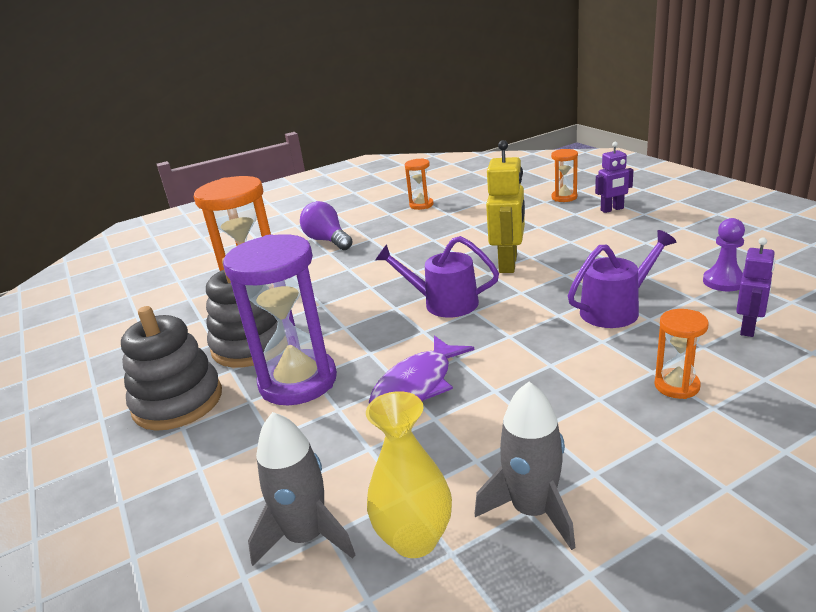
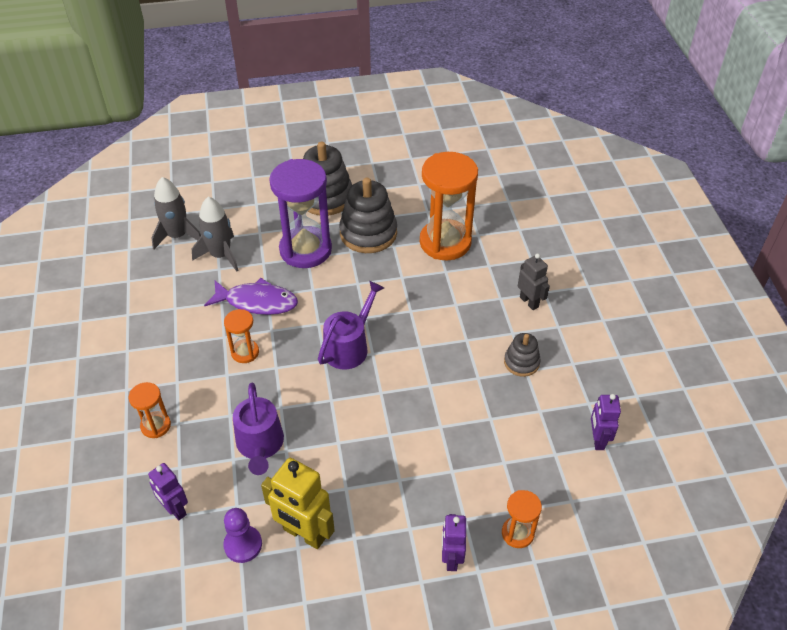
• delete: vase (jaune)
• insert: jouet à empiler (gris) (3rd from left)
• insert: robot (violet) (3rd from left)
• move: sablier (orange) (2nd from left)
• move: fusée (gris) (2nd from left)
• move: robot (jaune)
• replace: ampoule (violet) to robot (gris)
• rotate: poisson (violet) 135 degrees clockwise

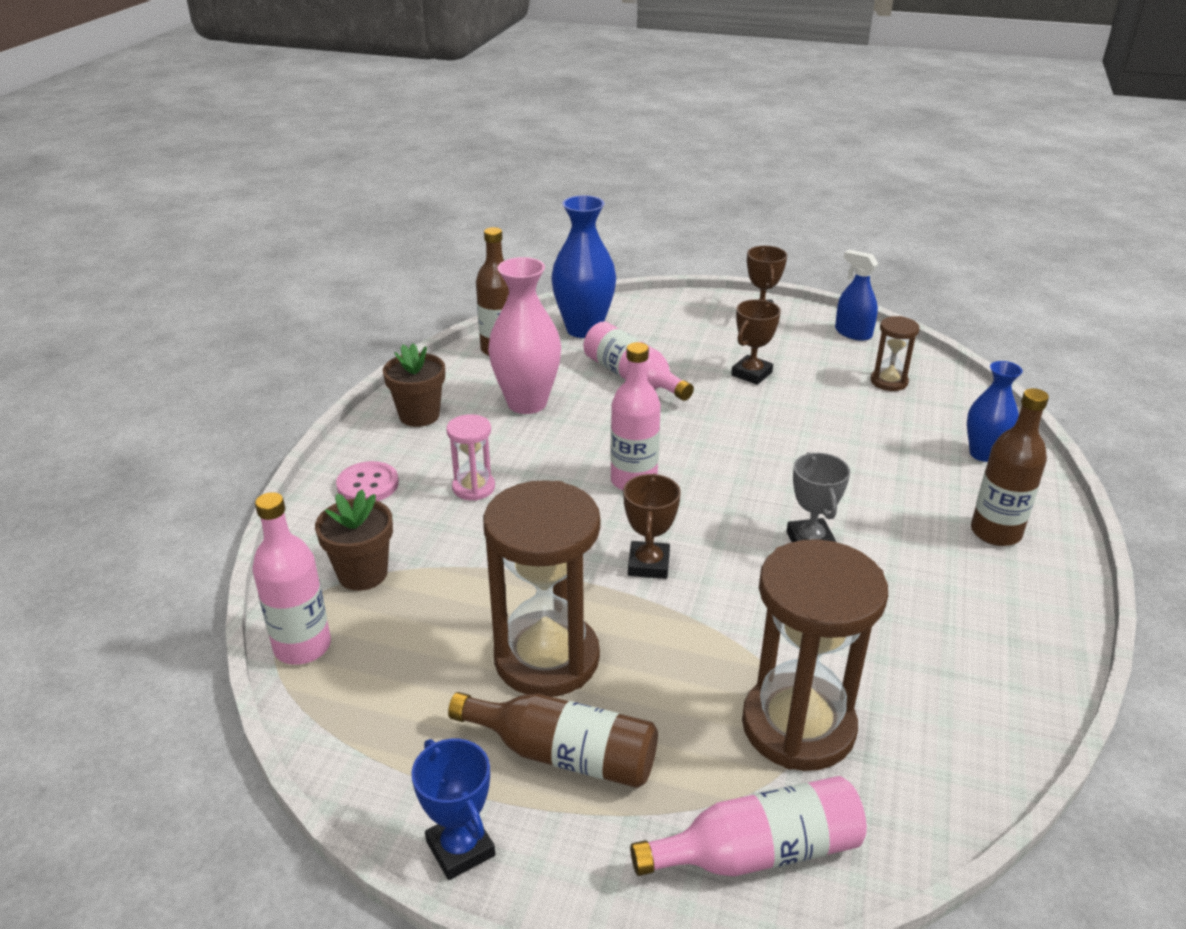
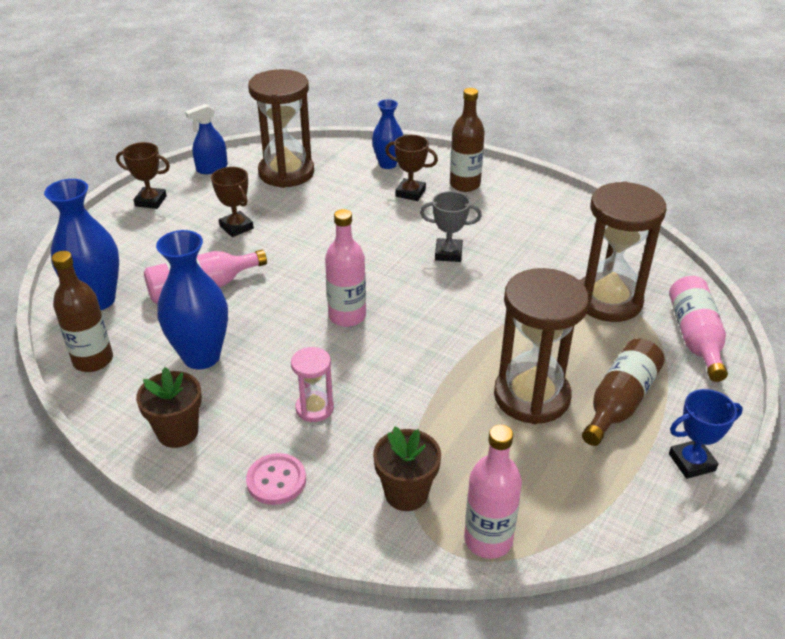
• move: trophée (marron) (1st from left in the first image) to trophée (marron) (3rd from left)
• recolor: vase (rose) to vase (bleu) (2nd from left)
• resize: sablier (marron) (3rd from left in the first image) x2.03

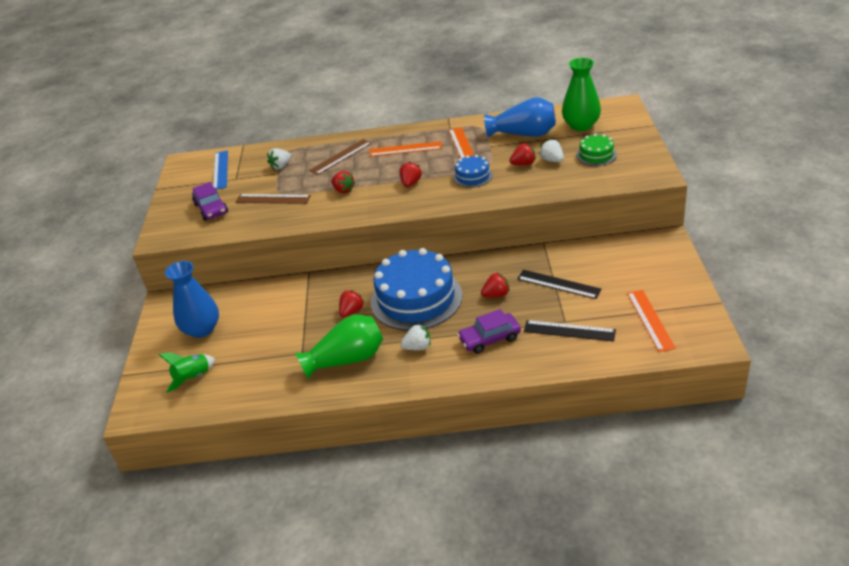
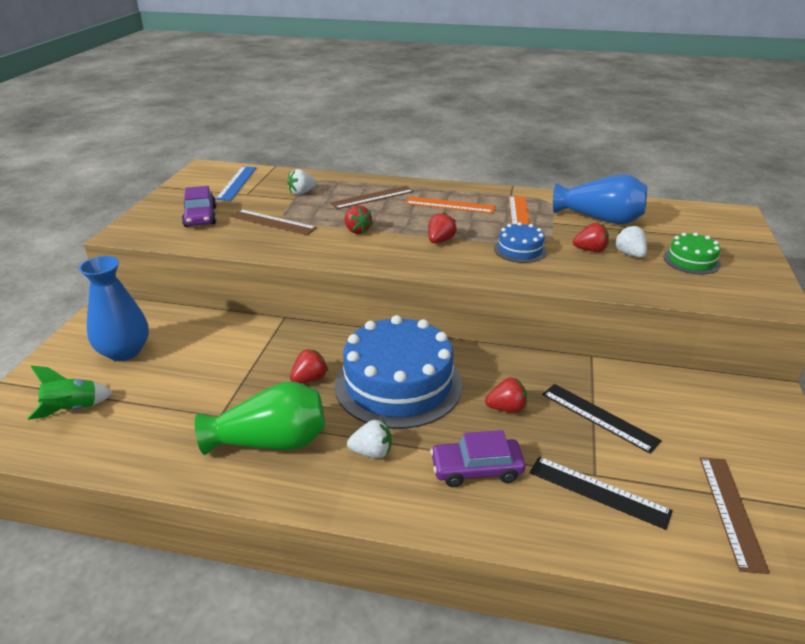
• delete: vase (vert) (2nd from left)
• recolor: règle (orange) (3rd from left) to règle (marron) (3rd from left)

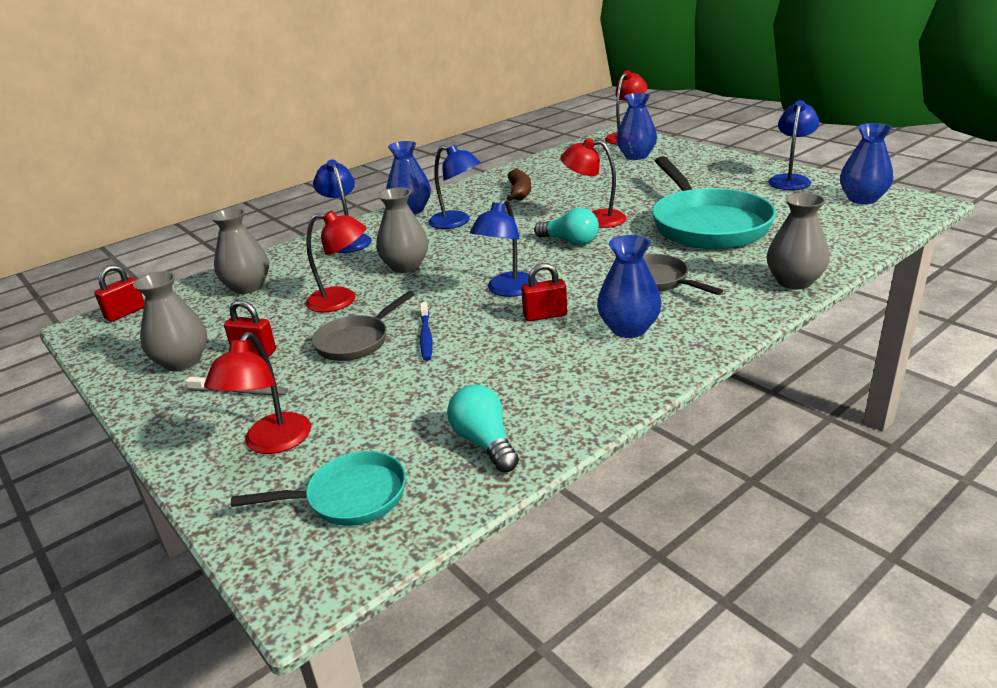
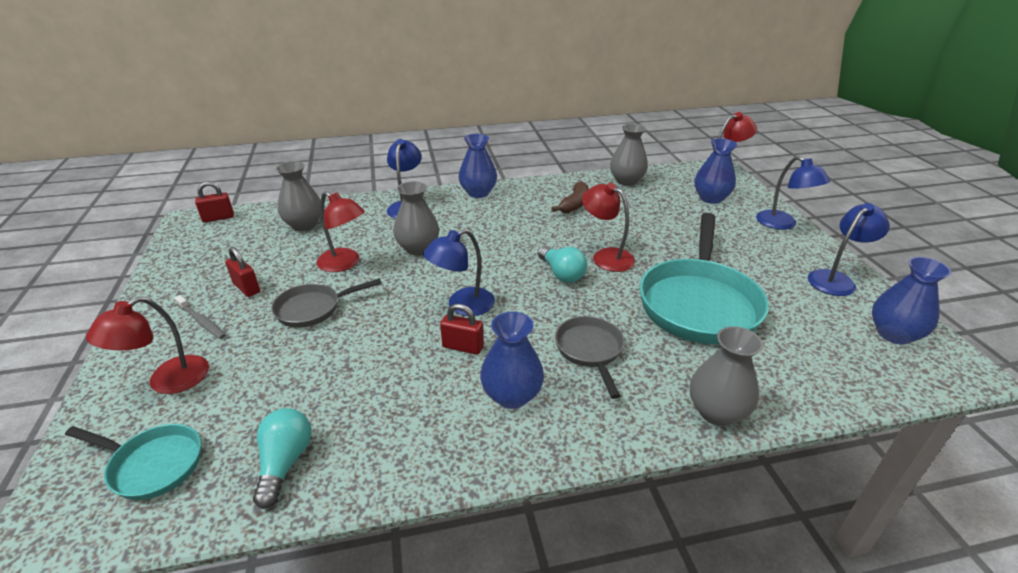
• delete: brosse à dents (bleu)
• move: vase (gris) (1st from left in the first image) to vase (gris) (3rd from left)
• move: lampe (bleu) (2nd from left in the first image) to lampe (bleu) (3rd from left)

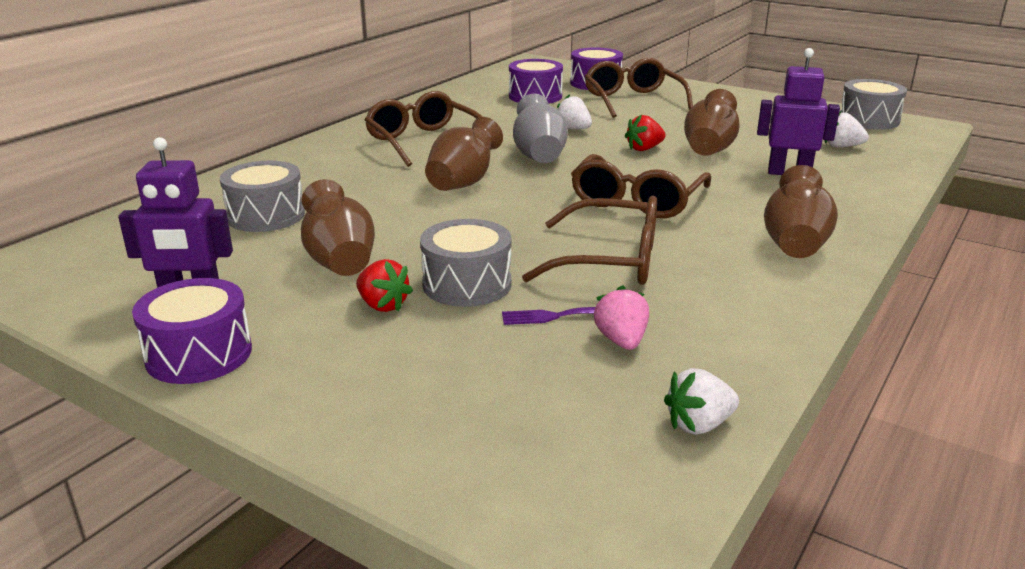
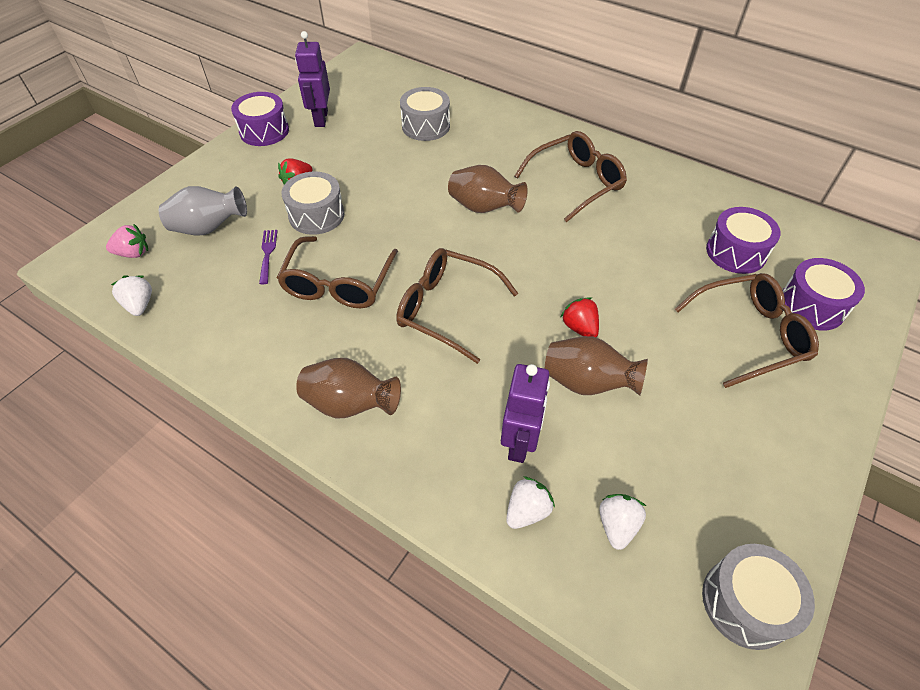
• delete: vase (marron) (1st from left)
• move: vase (gris)
• move: fraise (blanc) (1st from left in the first image) to fraise (blanc) (2nd from left)
• move: fraise (rose)

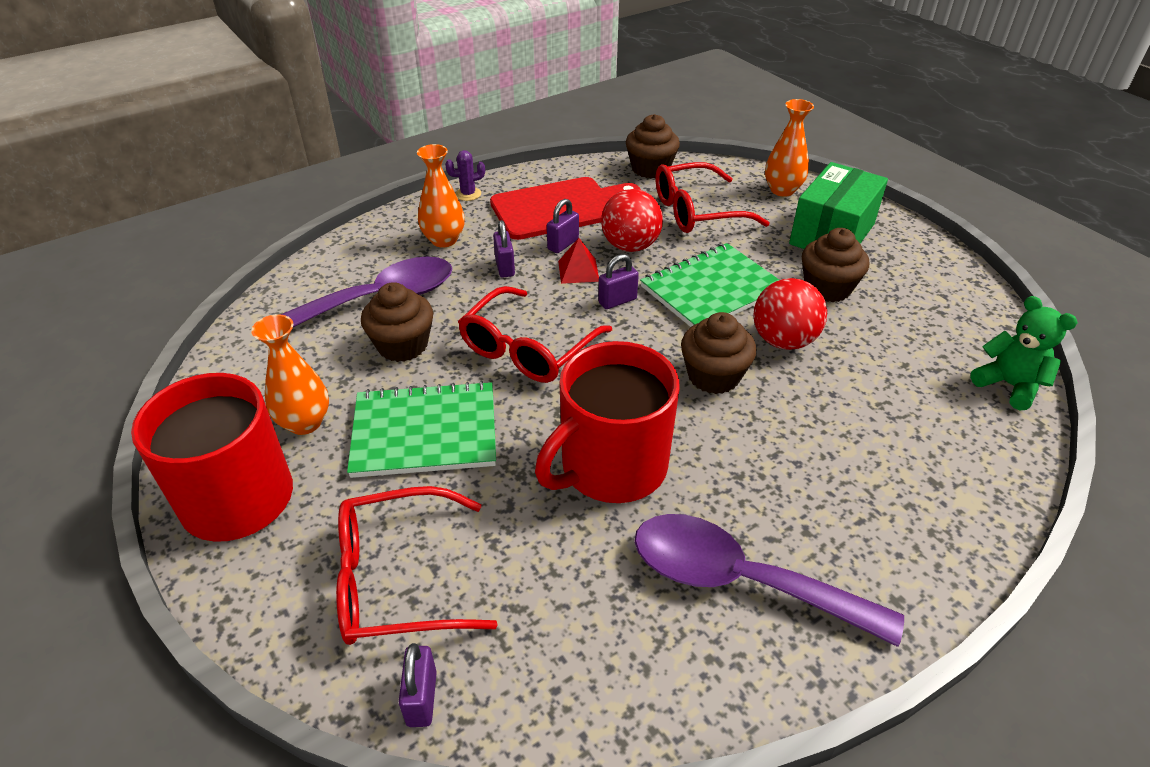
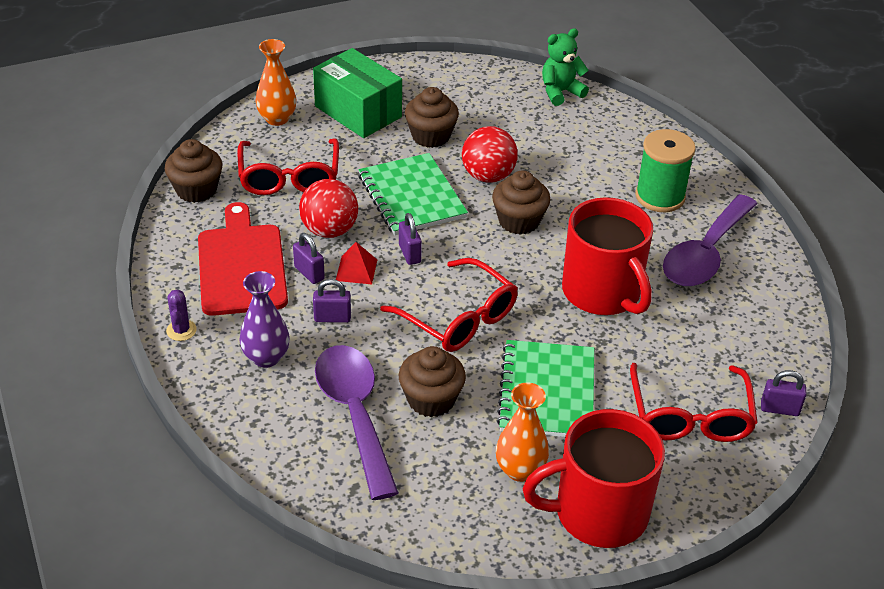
• insert: bobine (vert)
• recolor: vase (orange) (2nd from left) to vase (violet)

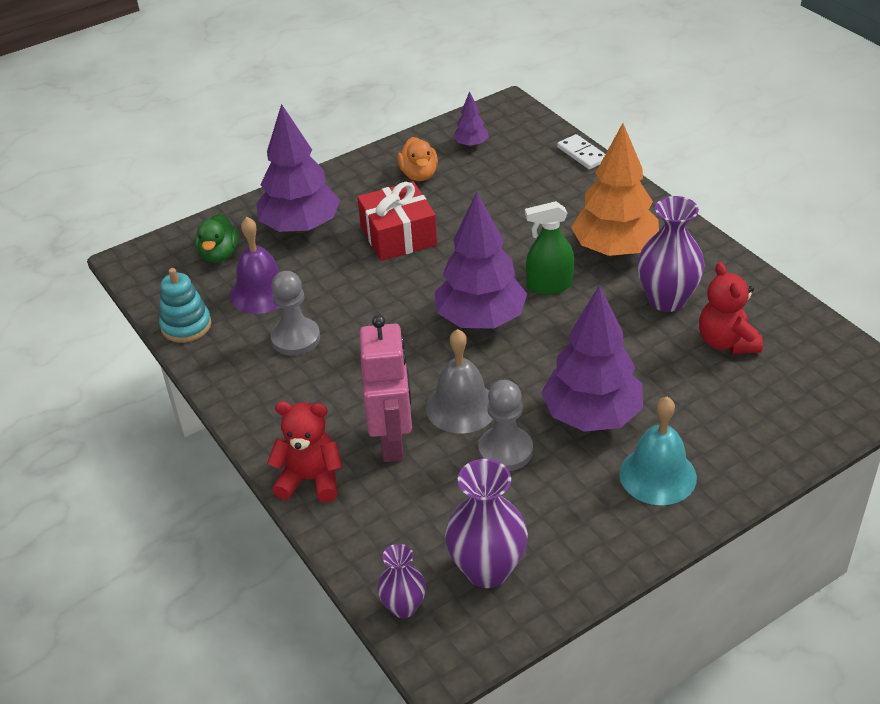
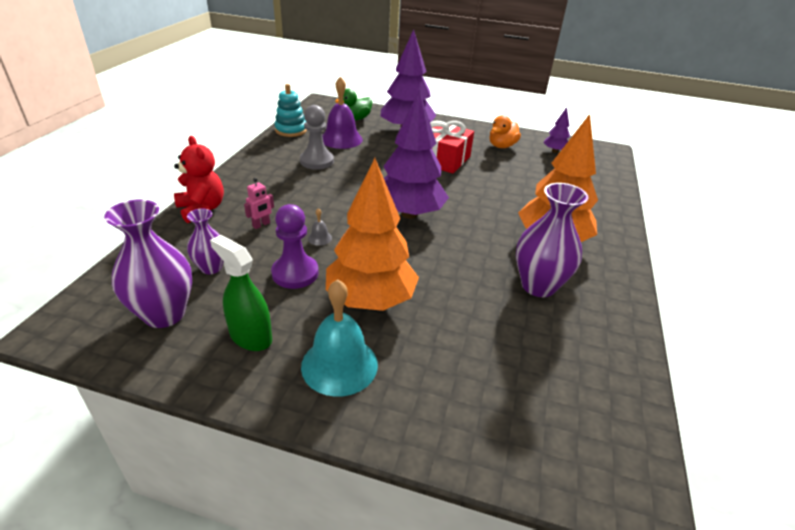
• delete: domino (blanc)
• delete: ours en peluche (rouge) (2nd from left)
• move: vase (violet) (1st from left in the first image) to vase (violet) (2nd from left)
• move: vaporisateur (vert)
• recolor: pion (gris) (2nd from left) to pion (violet)
• recolor: arbre (violet) (4th from left) to arbre (orange) (1st from left)
• resize: robot (rose) x0.41
• resize: cloche (gris) x0.42

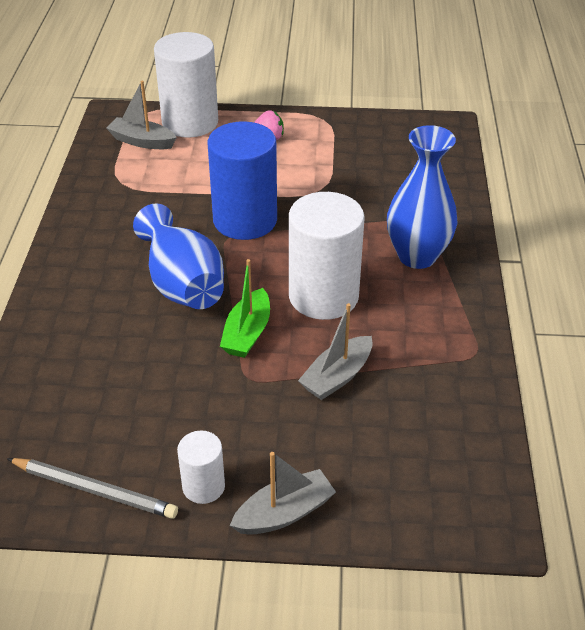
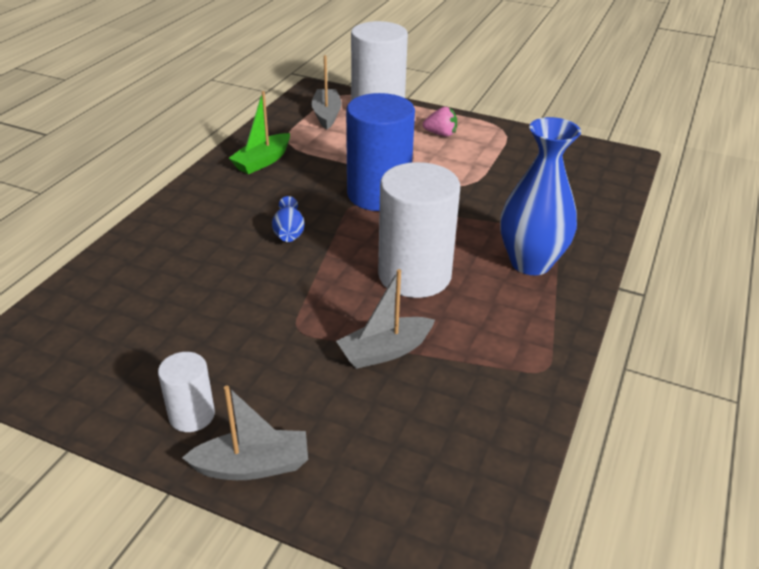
• delete: crayon (gris)
• move: bateau (vert)
• rotate: bateau (gris) (1st from left in the first image) 45 degrees clockwise
• resize: vase (bleu) (1st from left) x0.46

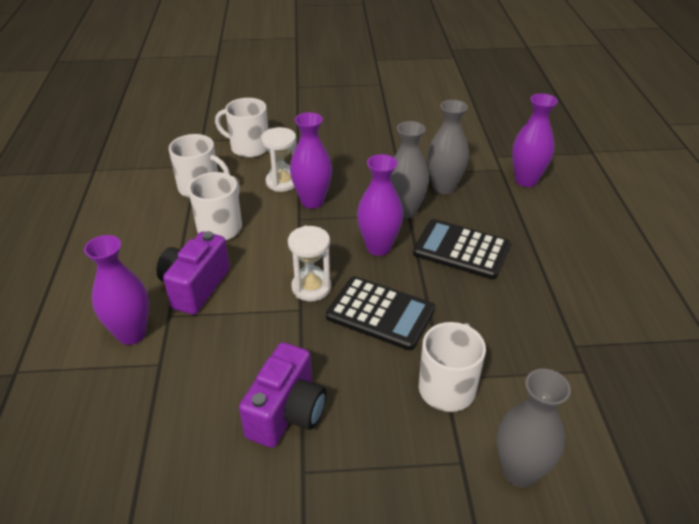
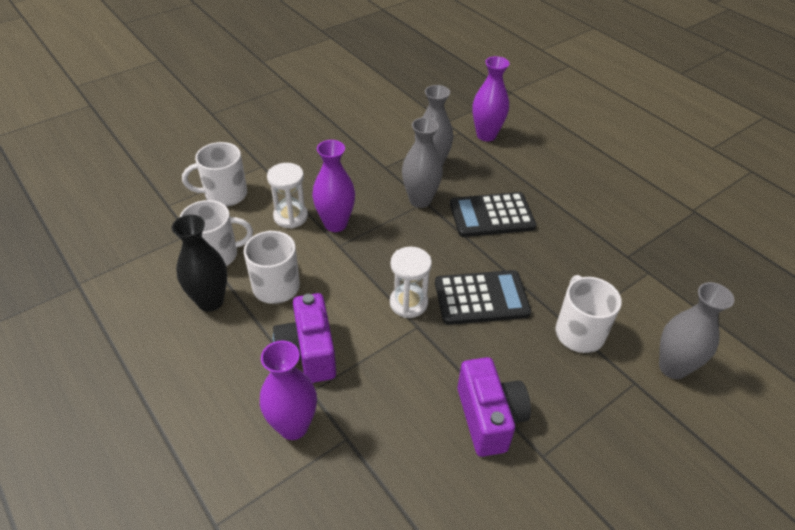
• delete: vase (violet) (3rd from left)
• insert: vase (noir)

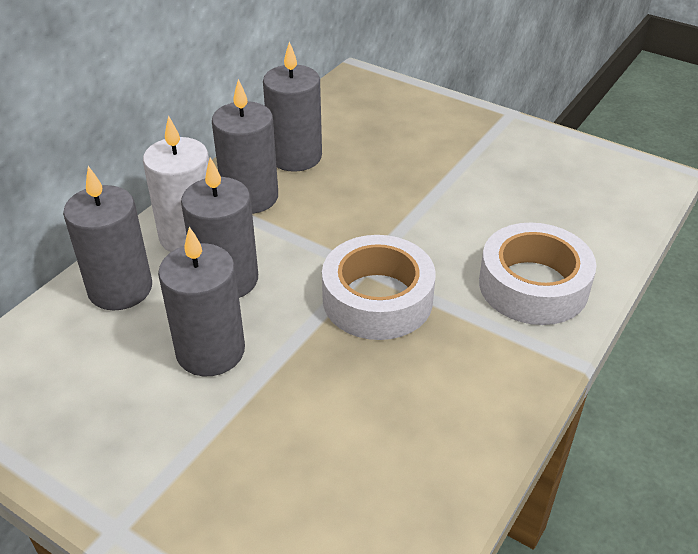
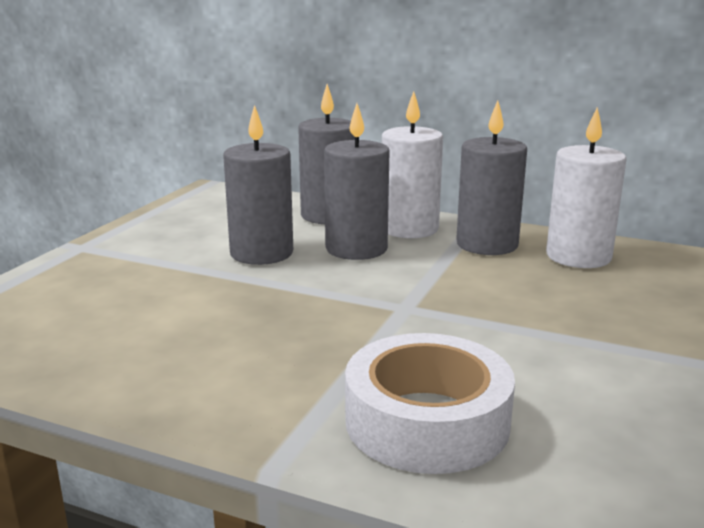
• delete: ruban adhésif (blanc) (1st from left)
• recolor: bougie (gris) (5th from left) to bougie (blanc) (2nd from left)

